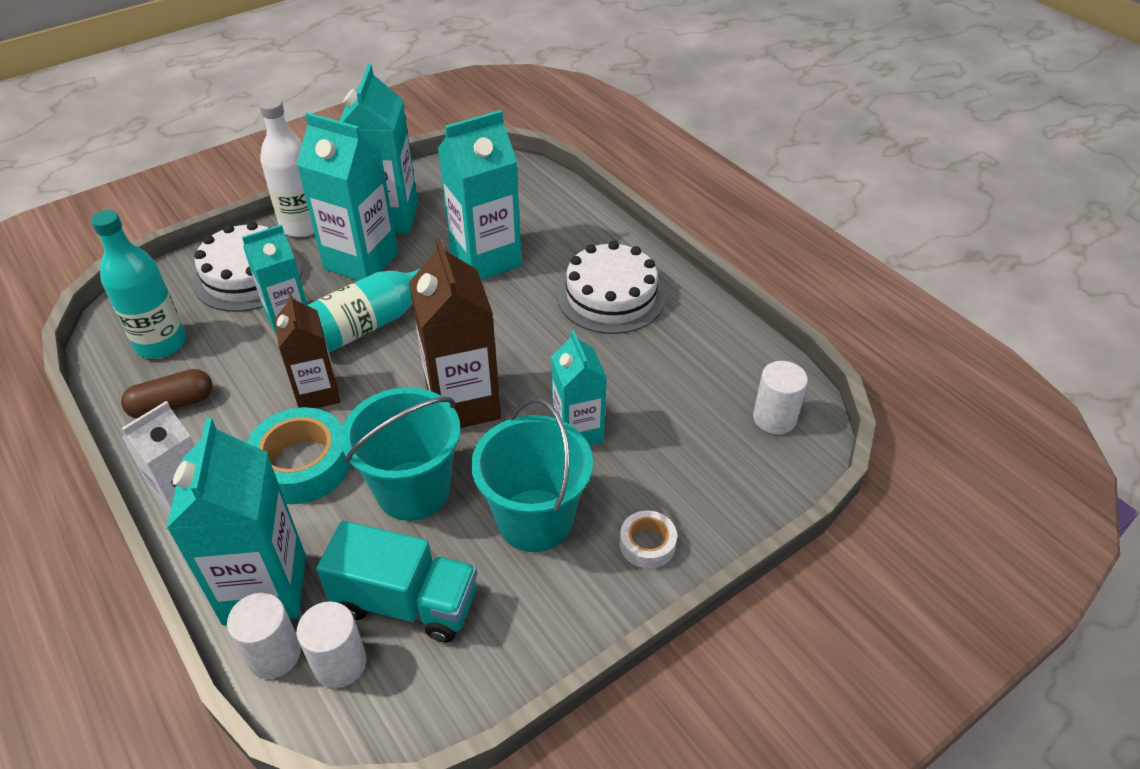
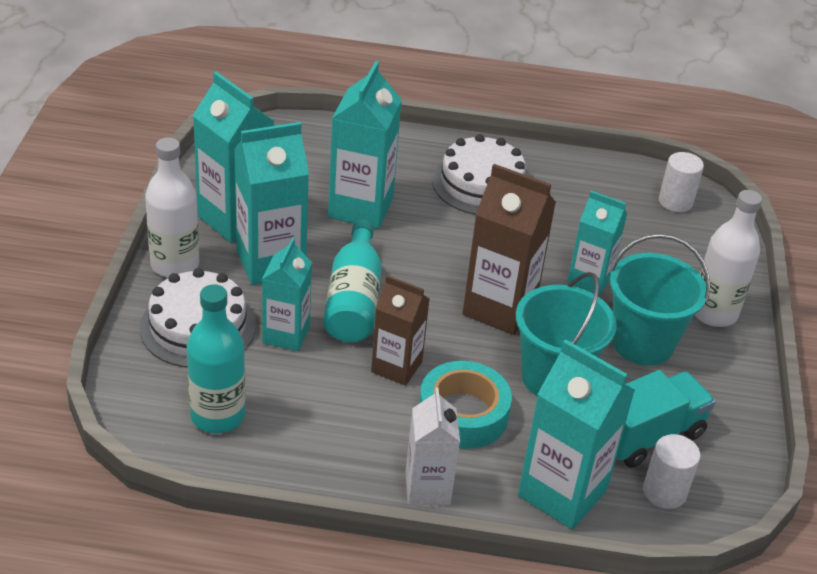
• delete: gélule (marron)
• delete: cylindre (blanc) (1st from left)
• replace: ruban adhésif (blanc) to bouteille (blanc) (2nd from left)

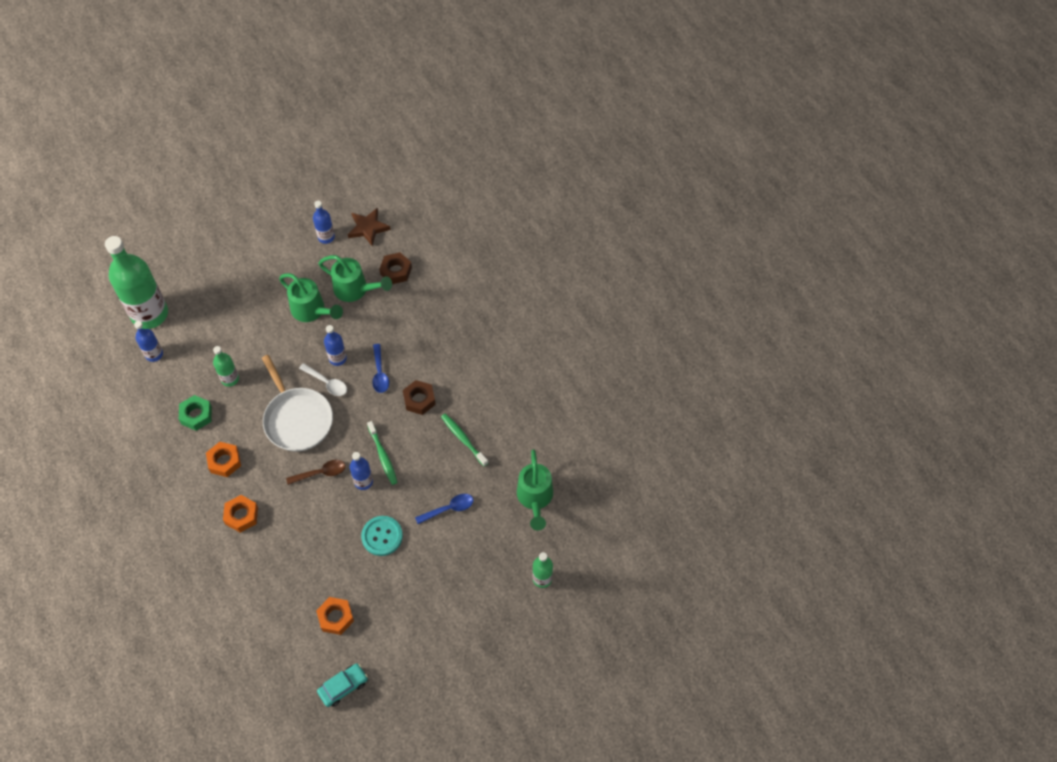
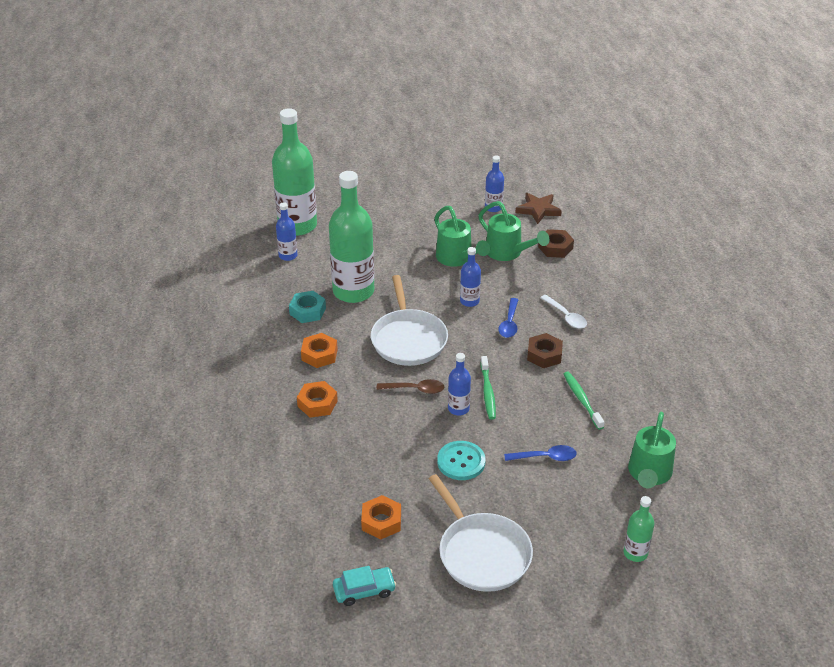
• insert: poêle (blanc) (2nd from left)
• move: cuillère (blanc)
• recolor: écrou (vert) to écrou (turquoise)
• resize: bouteille (vert) (2nd from left) x2.14

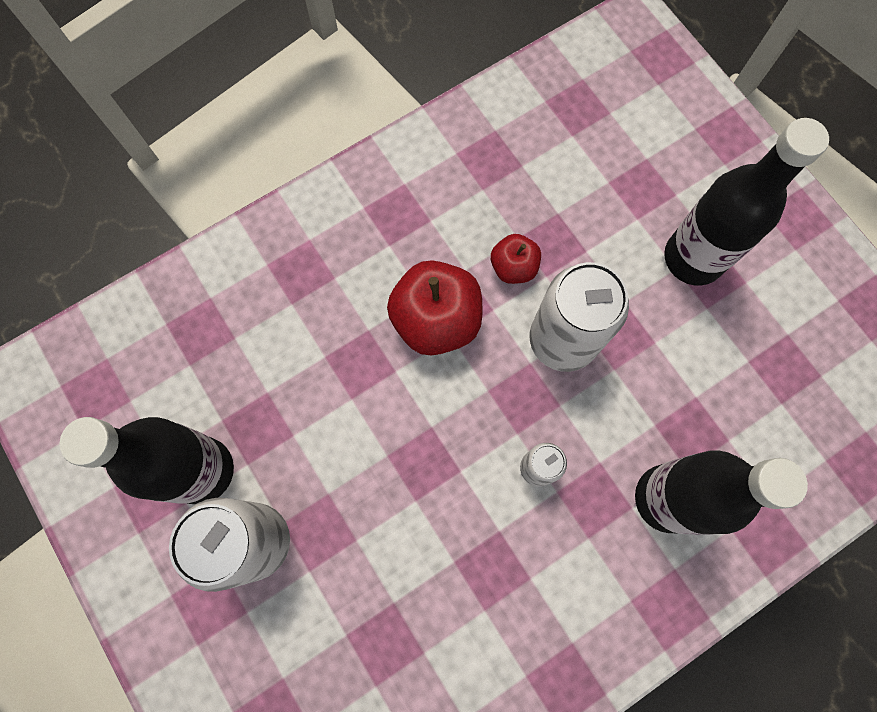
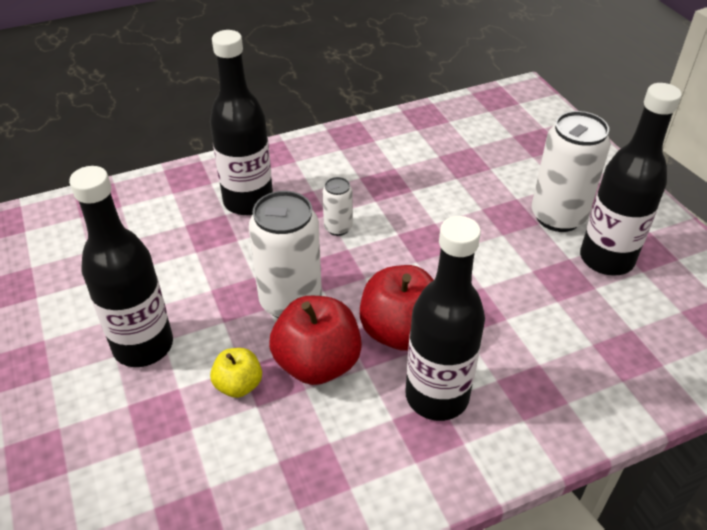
• insert: pomme (jaune)
• insert: bouteille (noir) (3rd from left)
• resize: pomme (rouge) (2nd from left in the first image) x1.81

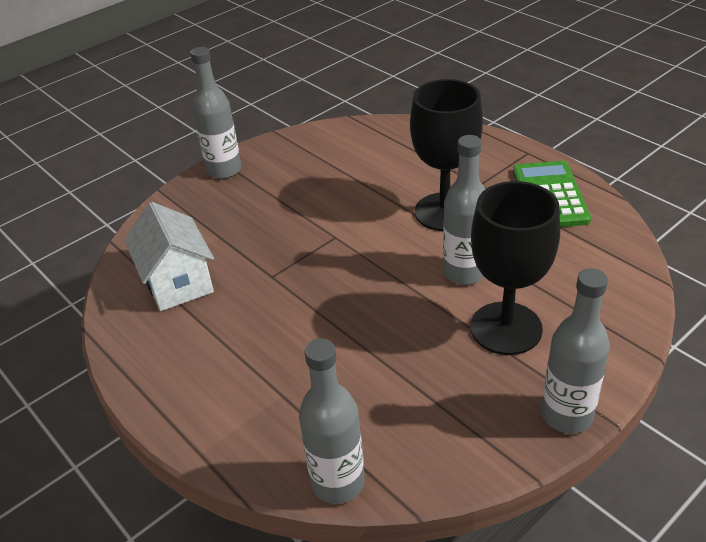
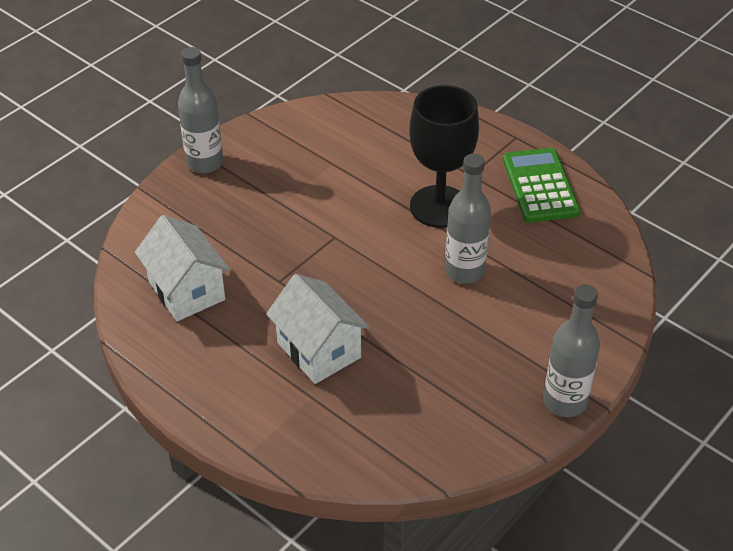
• delete: bouteille (gris) (2nd from left)
• delete: verre à pied (noir) (2nd from left)
• insert: maison (blanc) (2nd from left)

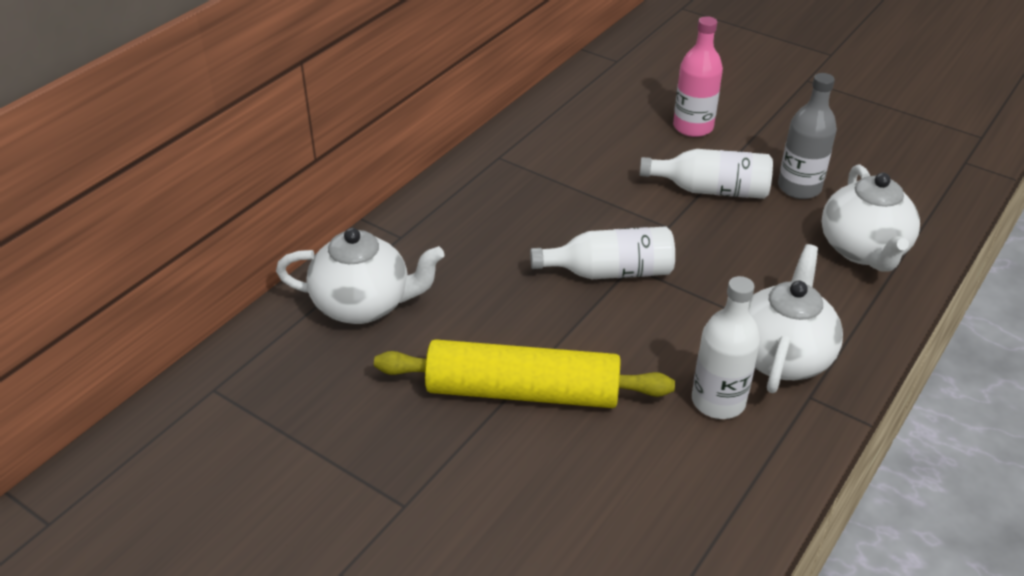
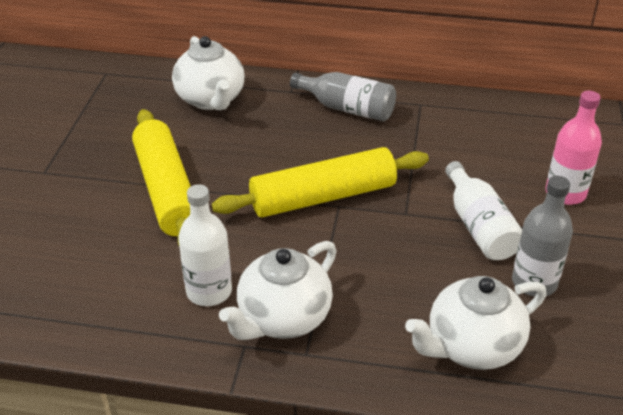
• insert: bouteille (gris) (1st from left)
• replace: bouteille (blanc) (1st from left) to rouleau à pâtisserie (jaune) (2nd from left)
• rotate: théière (blanc) (2nd from left) 135 degrees clockwise

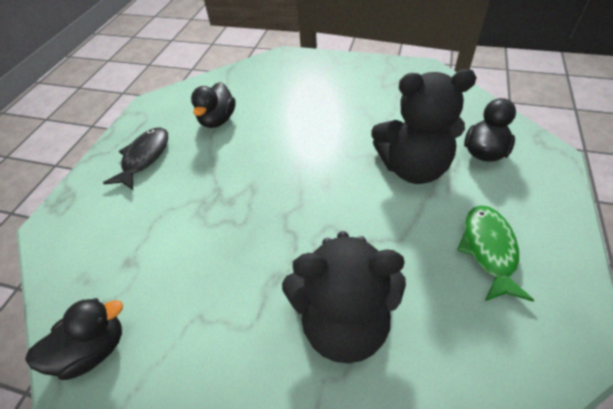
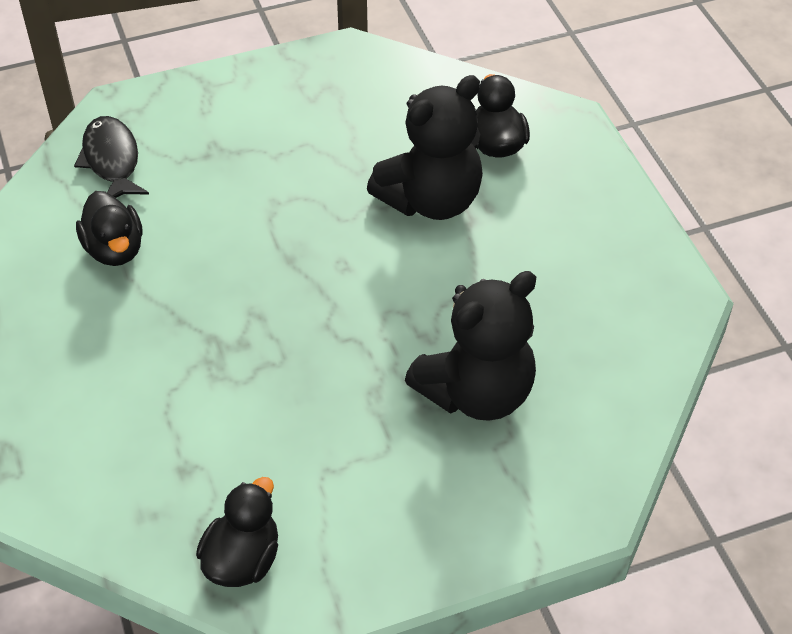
• delete: poisson (vert)
• move: poisson (noir)

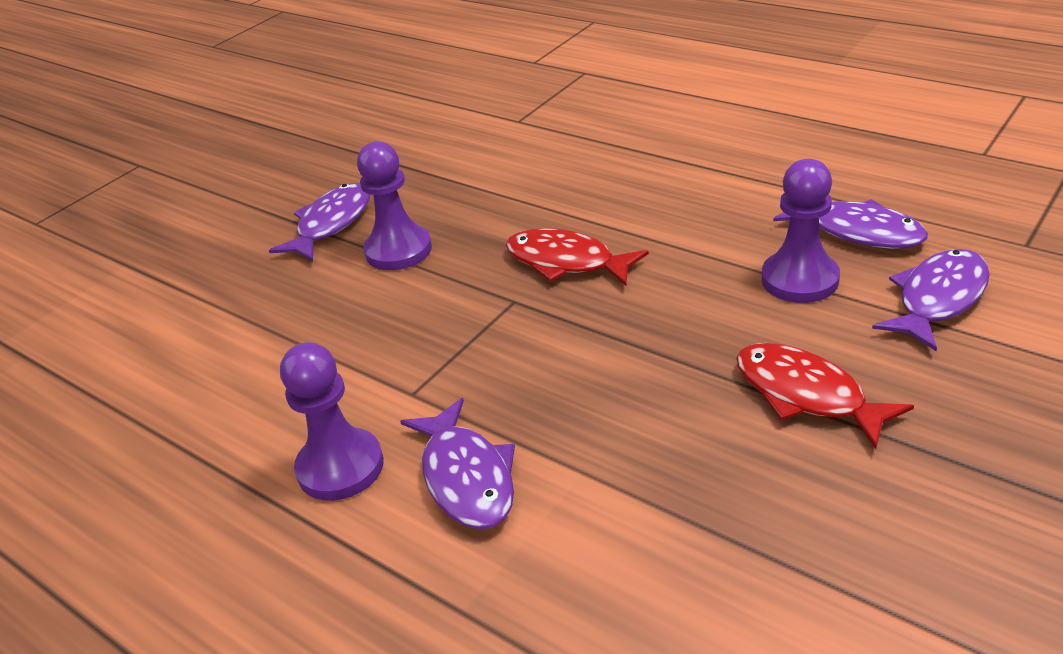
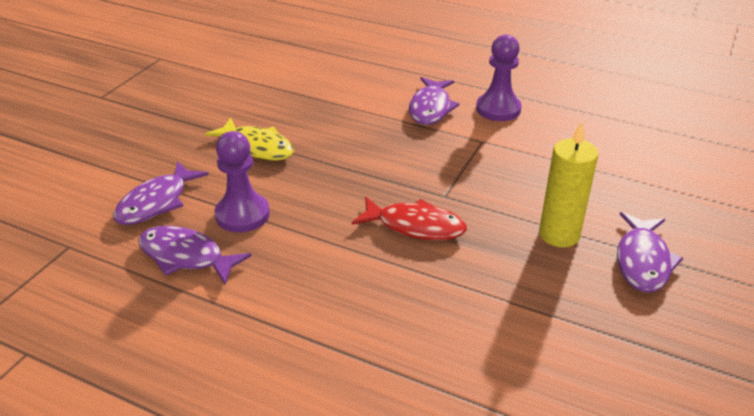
• replace: pion (violet) (2nd from left) to bougie (jaune)
• recolor: poisson (rouge) (2nd from left) to poisson (jaune)
• rotate: poisson (violet) (2nd from left in the first image) 135 degrees counterclockwise

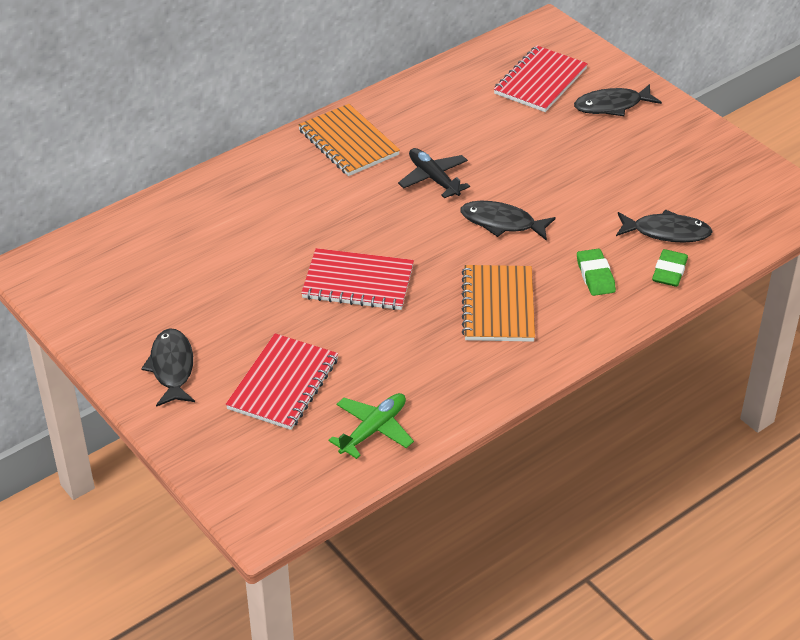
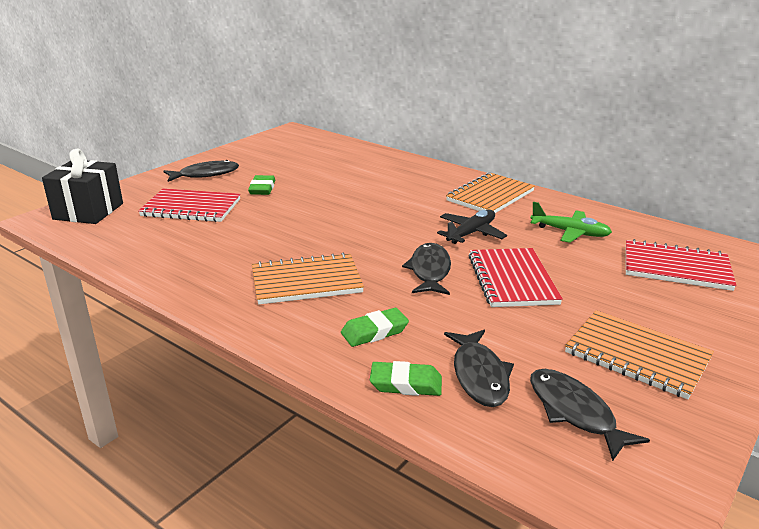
• insert: cadeau (noir)
• insert: gomme (vert) (1st from left)
• insert: carnet (orange) (3rd from left)
• move: carnet (rouge) (2nd from left)
• move: avion (vert)
• move: poisson (noir) (3rd from left in the first image) to poisson (noir) (4th from left)

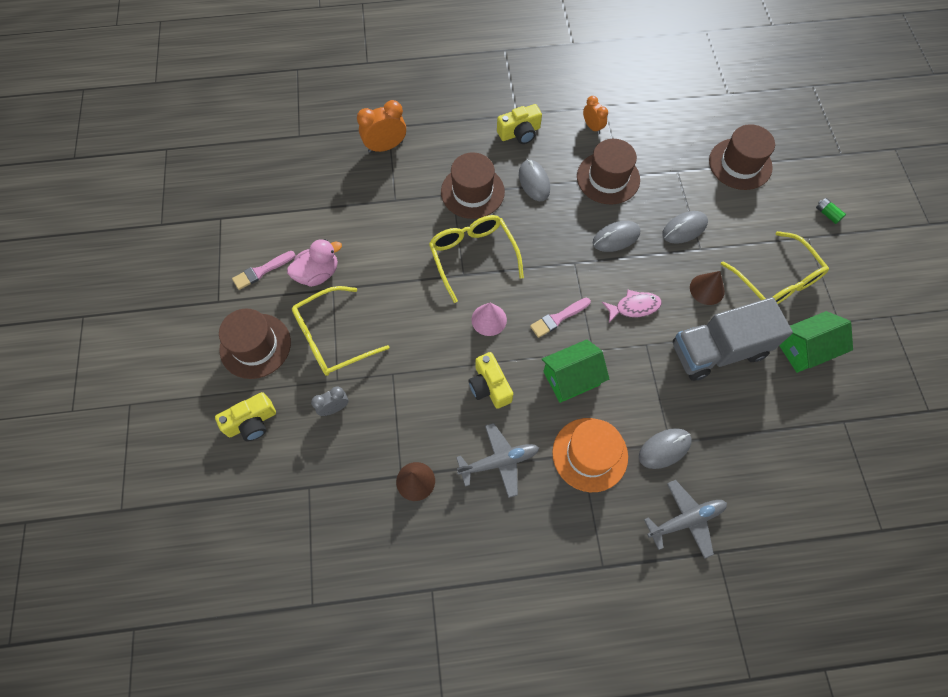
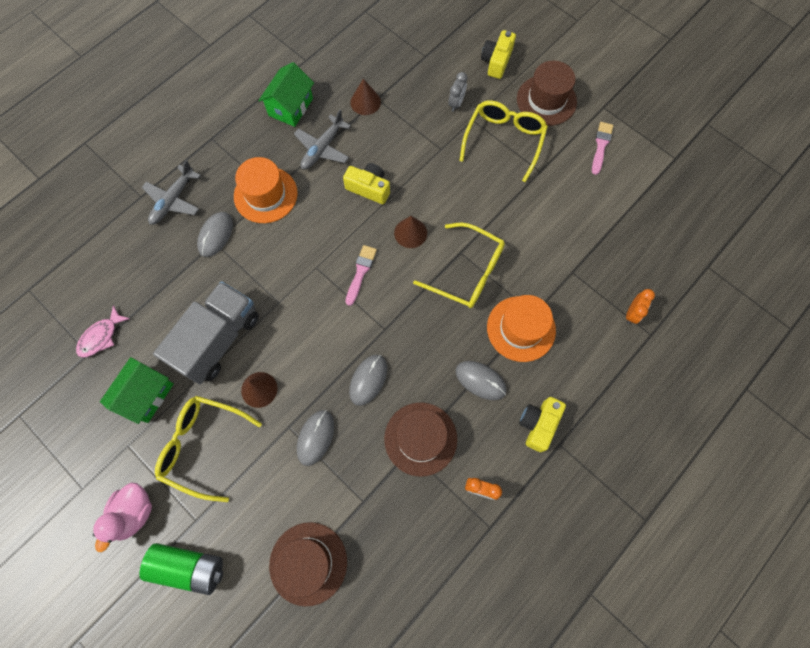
• move: canard (rose)
• move: maison (vert) (1st from left in the first image) to maison (vert) (2nd from left)
• move: poisson (rose)
• recolor: chapeau (marron) (2nd from left) to chapeau (orange) (2nd from left)
• recolor: cône (rose) to cône (marron) (3rd from left)
• resize: réveil (orange) (1st from left in the first image) x0.62
• resize: pile (vert) x2.26

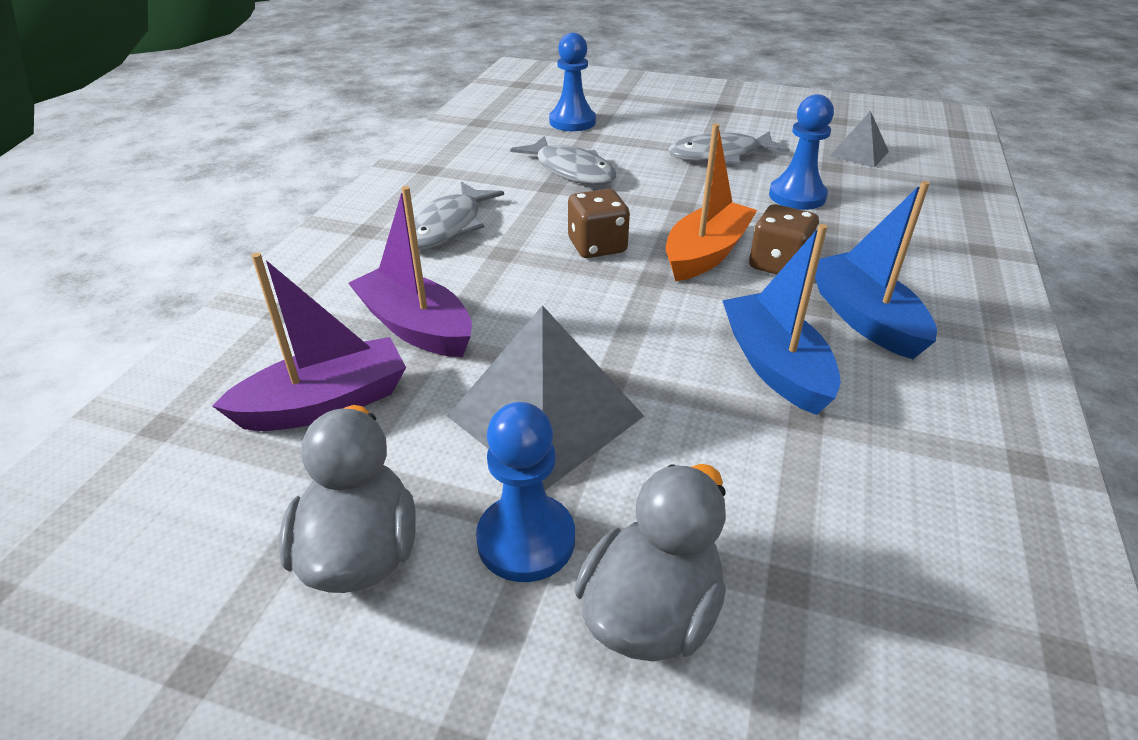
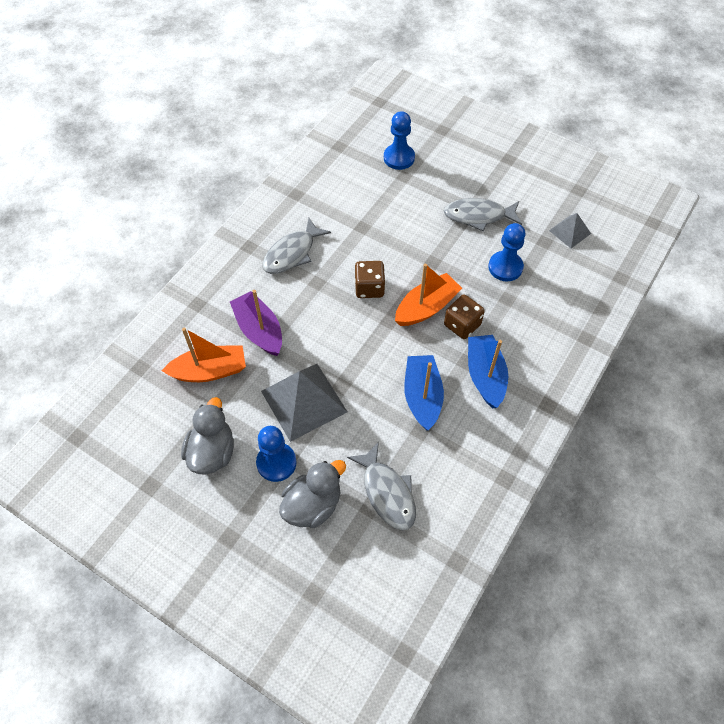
• move: poisson (gris) (2nd from left)
• recolor: bateau (violet) (1st from left) to bateau (orange) (1st from left)

